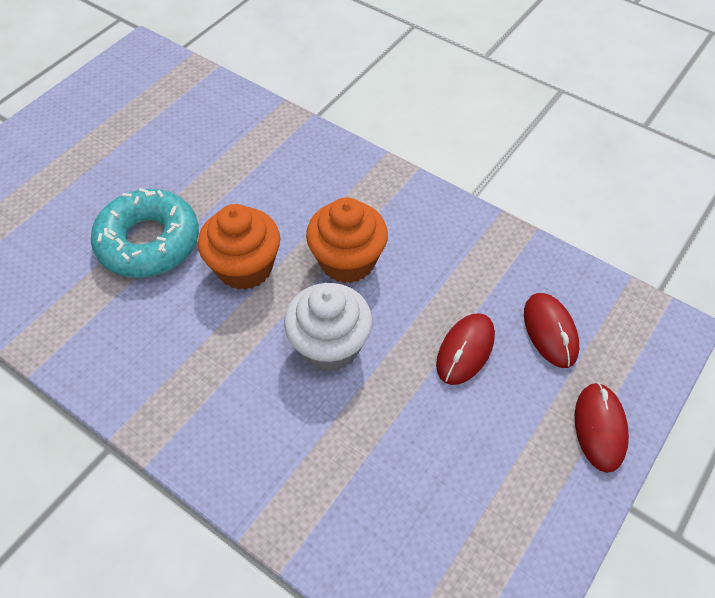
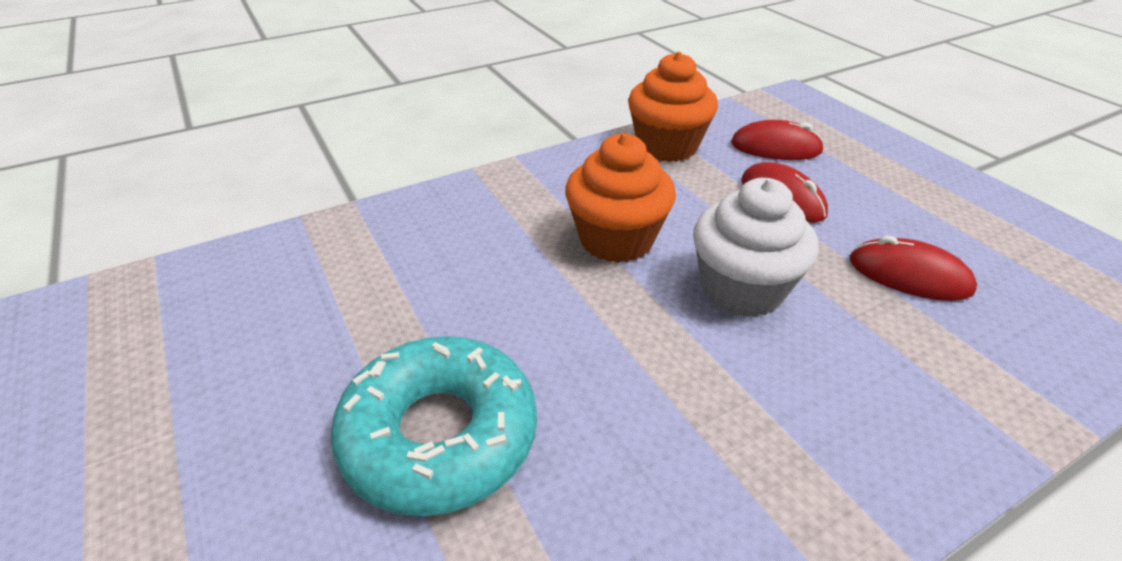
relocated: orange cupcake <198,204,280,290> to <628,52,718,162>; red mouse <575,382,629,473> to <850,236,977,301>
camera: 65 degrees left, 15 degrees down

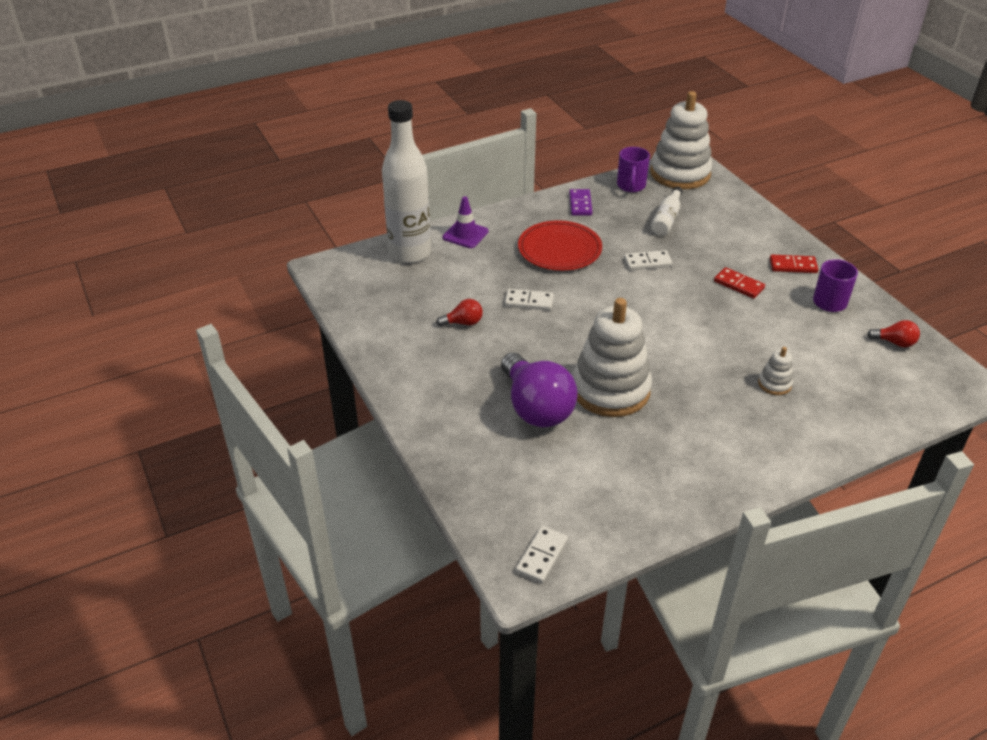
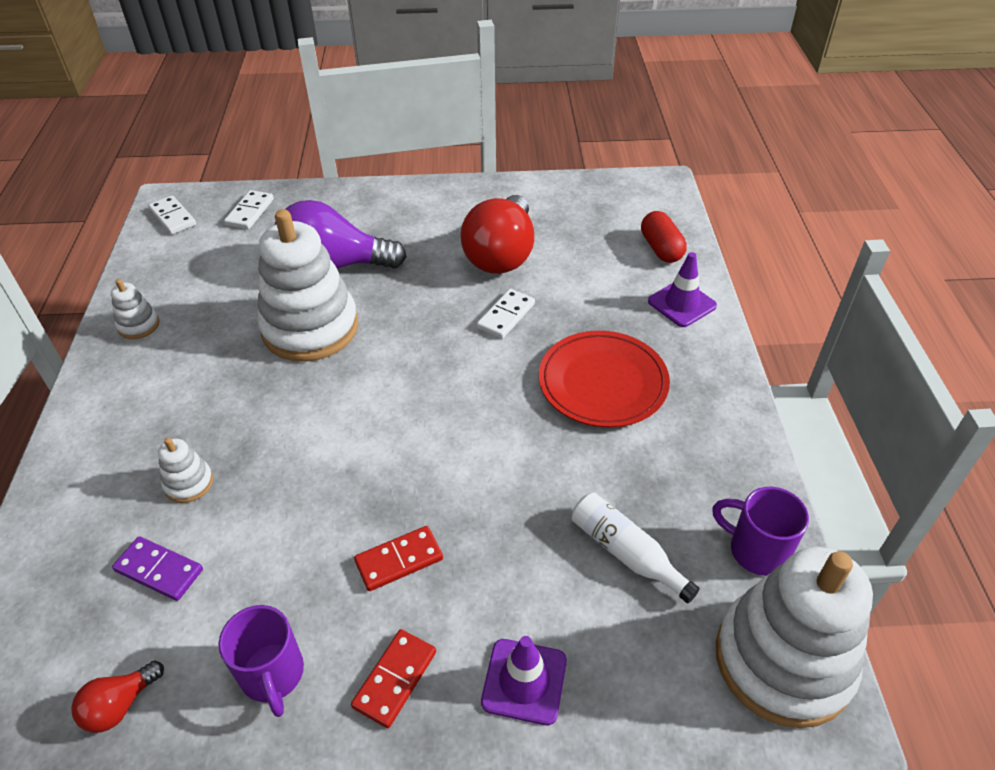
appeared: white stacking toy <111,279,159,339>; purple traffic cone <481,636,567,725>
relocated: purple domino <569,189,592,216> to <112,536,203,601>; white domino <624,250,672,270> to <224,190,274,229>
exchanged: white bottle <382,100,431,263> to red capsule <641,211,687,263>
size: red light bulb <436,299,483,327> = <460,195,534,274> x2.22
camera: 115 degrees right, 5 degrees up

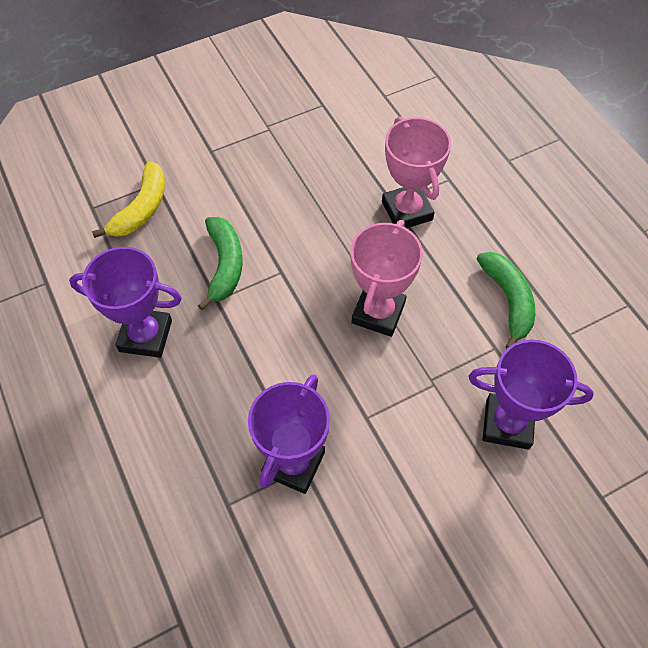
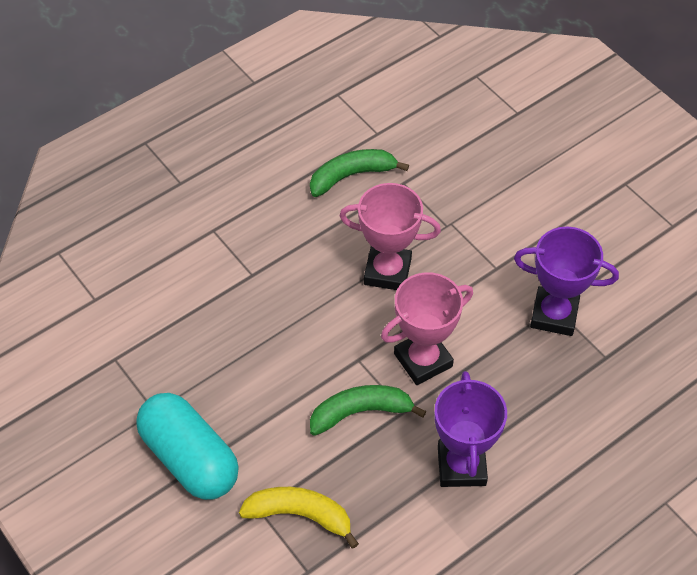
missing: purple trophy <468,340,594,450>
appeared: turquoise capsule <136,393,239,500>
relocated: pink trophy <382,116,451,228> to <381,272,473,385>
camera: 100 degrees left, 5 degrees down

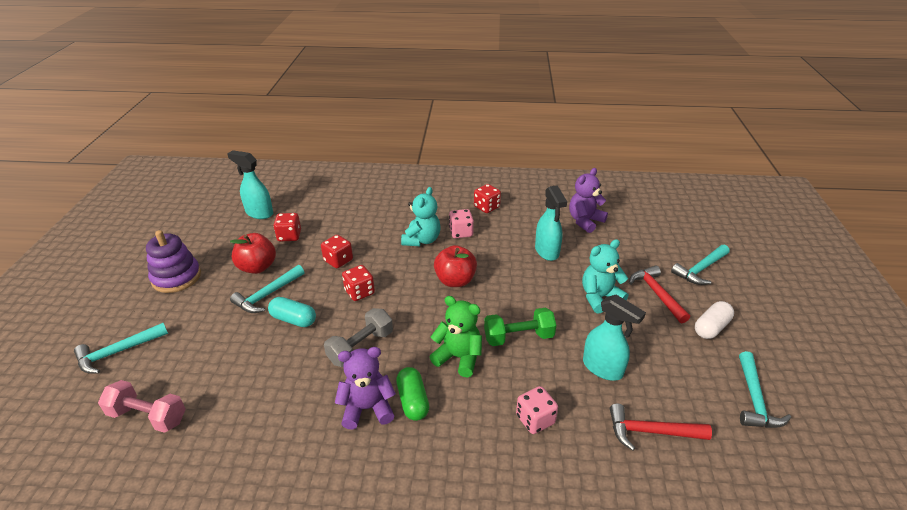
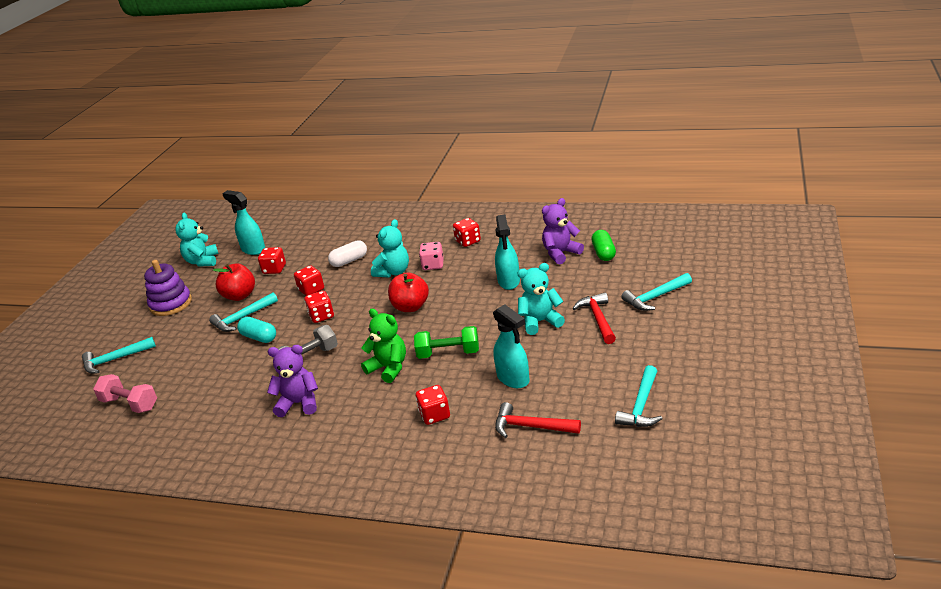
appeared: turquoise teddy bear <175,212,219,267>
relocated: green capsule <396,367,429,421> to <592,230,616,261>; white capsule <695,301,734,339> to <328,240,367,267>
colour: pink dice <516,386,558,434> to red dice <416,385,450,425>
camera: 15 degrees right, 5 degrees down

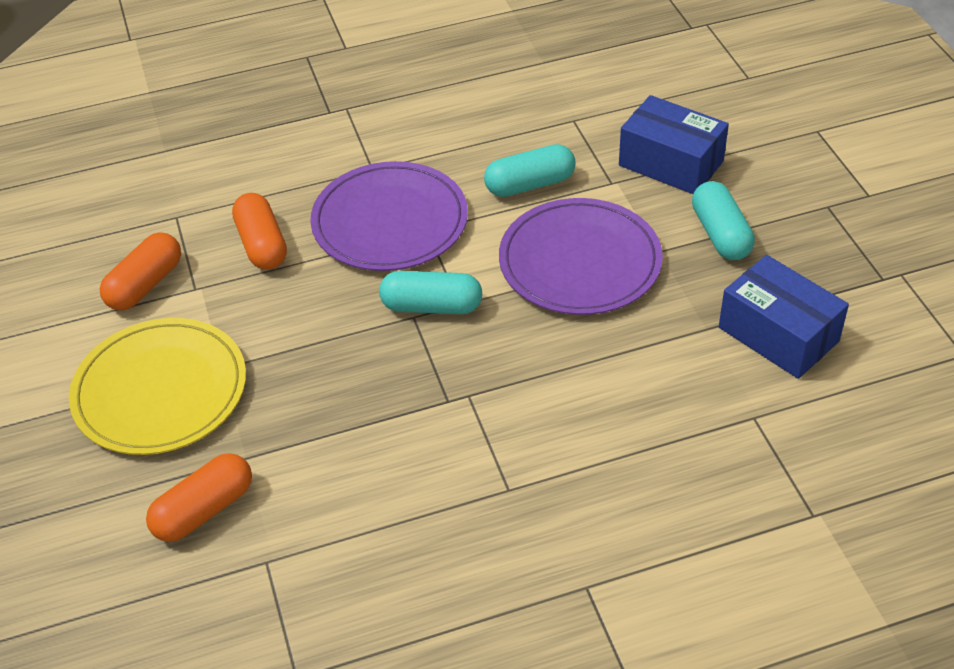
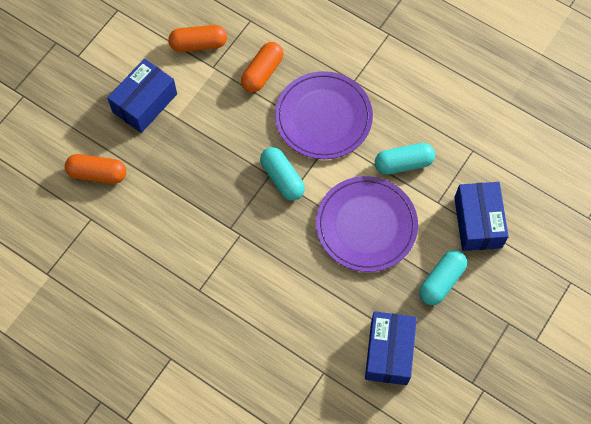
exchanged: yellow plate <69,318,246,455> to blue box <107,58,177,133>
spun: turquoise capsule <484,144,576,197> = <375,143,435,175> 45 degrees counterclockwise
camera: 50 degrees right, 20 degrees up

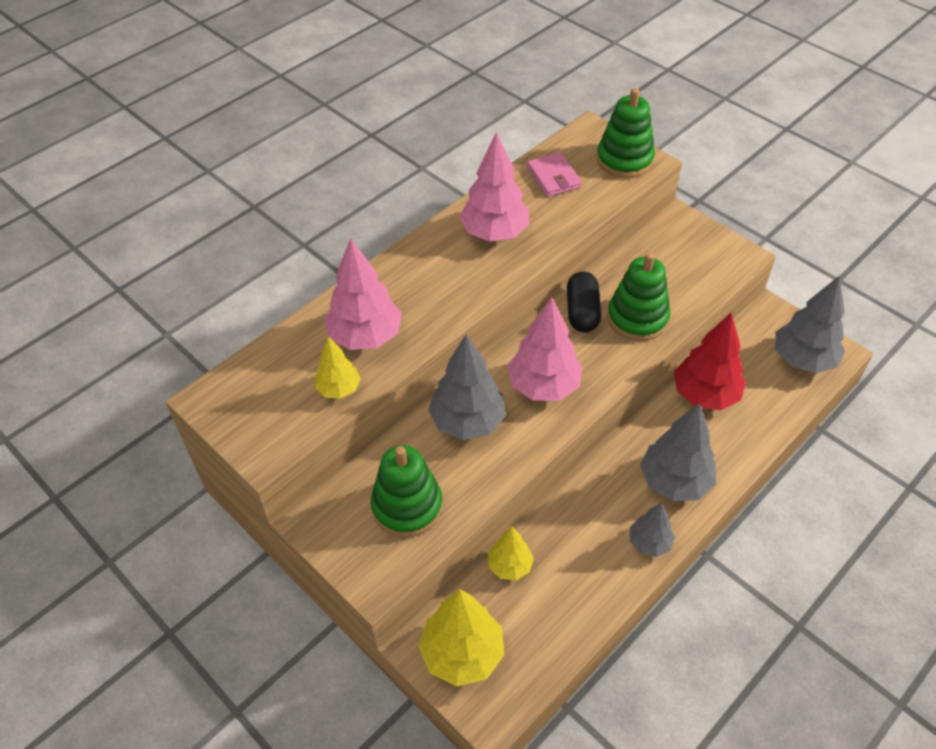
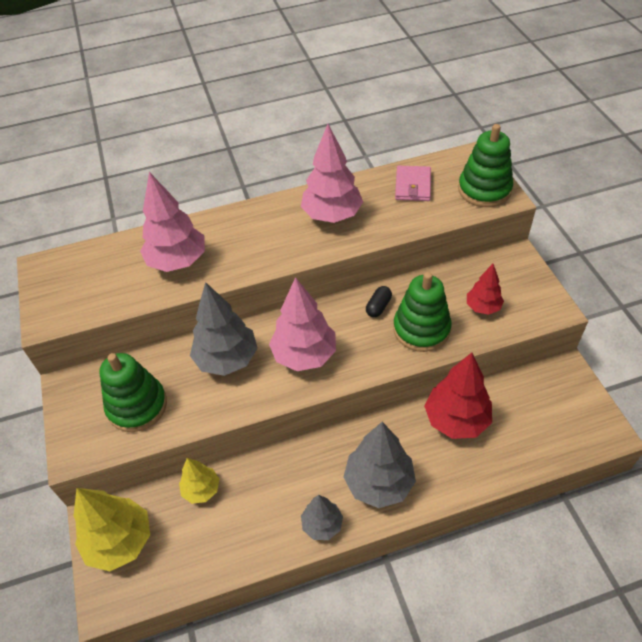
missing: yellow tree <315,337,361,399>; grey tree <775,276,845,373>
appeared: red tree <467,264,504,315>
size: black capsule <567,271,601,333> = <366,286,392,317> x0.59
camera: 30 degrees right, 0 degrees up

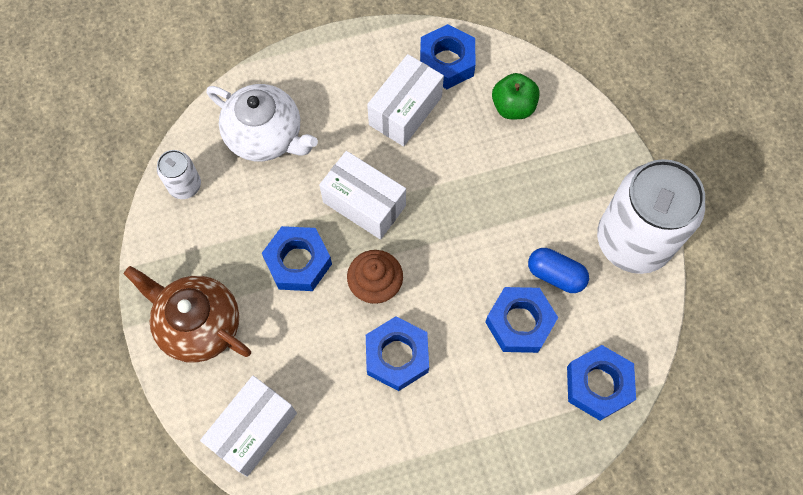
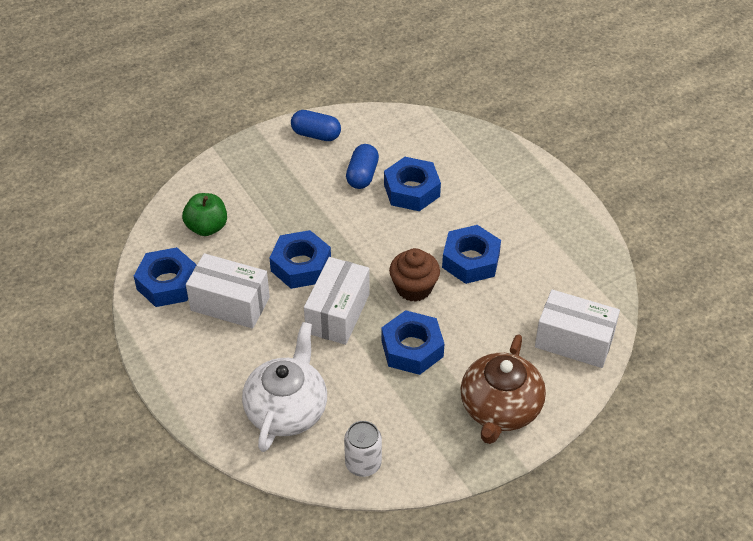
relocated: blue nut <567,345,636,421> to <269,230,331,289>
exchanged: white can <597,159,705,274> to blue capsule <291,110,341,141>
camera: 105 degrees left, 20 degrees down

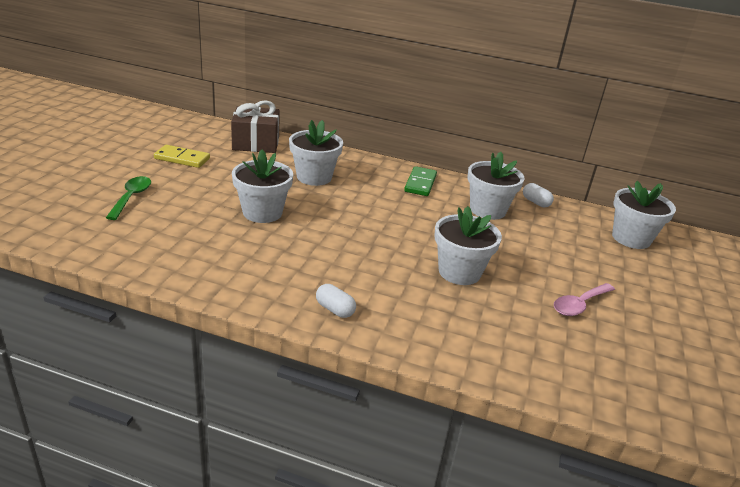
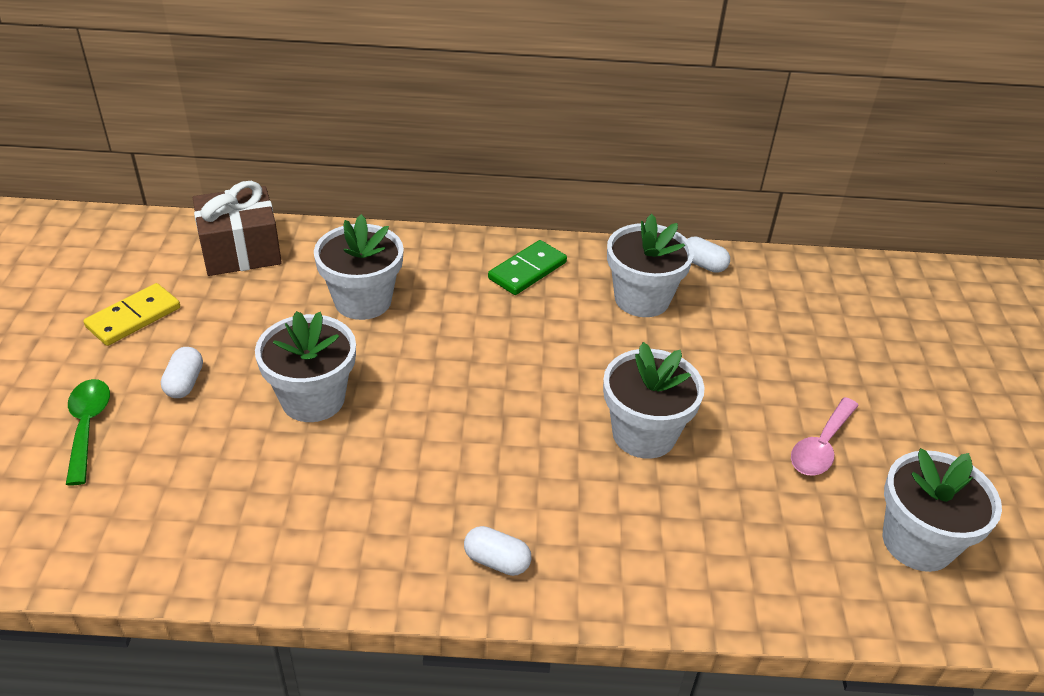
appeared: white capsule <161,347,203,398>
relocated: white flower pot <612,181,676,249> to <883,448,1002,572>
spun: yellow domino <154,145,210,168> = <83,283,180,346> 45 degrees counterclockwise; green domino <404,166,437,196> = <488,240,567,295> 45 degrees clockwise
camera: 15 degrees left, 10 degrees up

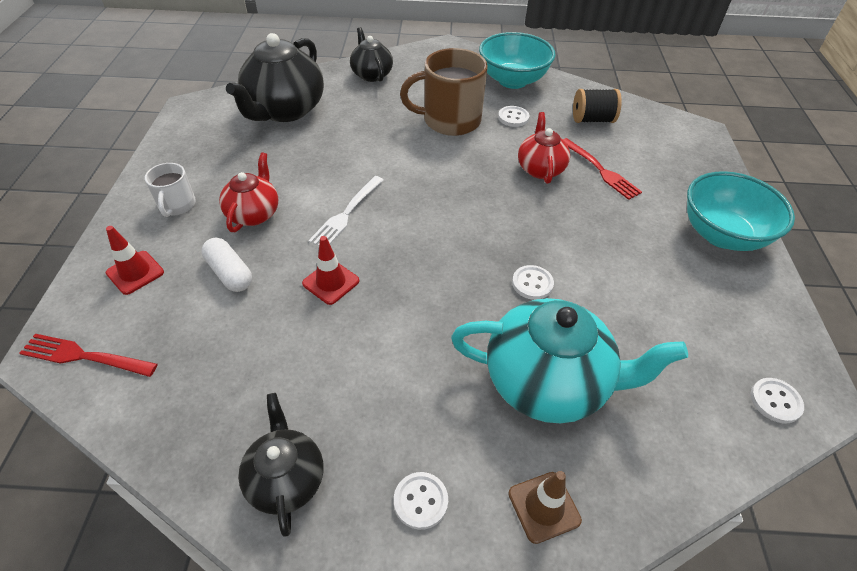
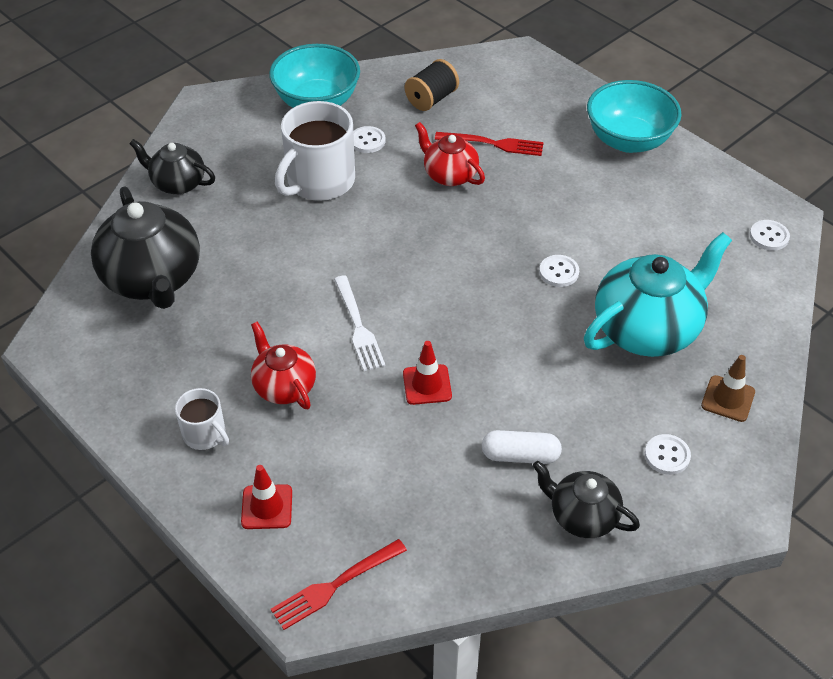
relocated: white capsule <202,238,252,292> to <482,430,562,464>
colour: brown mug <400,48,488,136> to white mug <275,101,355,201>
camera: 45 degrees left, 0 degrees up

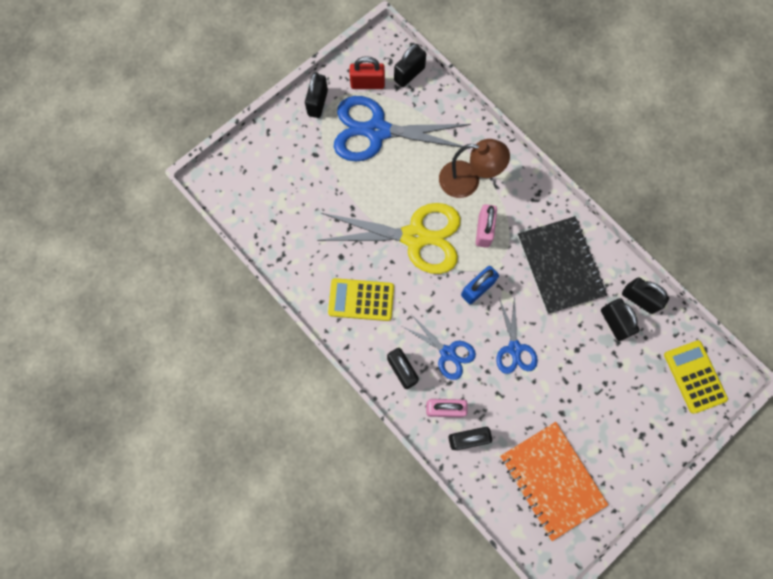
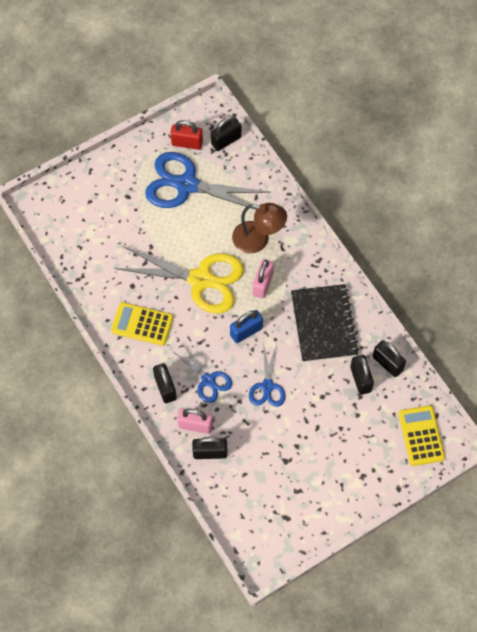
missing: black padlock <305,72,328,118>; orange notebook <500,422,608,541>
camera: 10 degrees right, 10 degrees down

